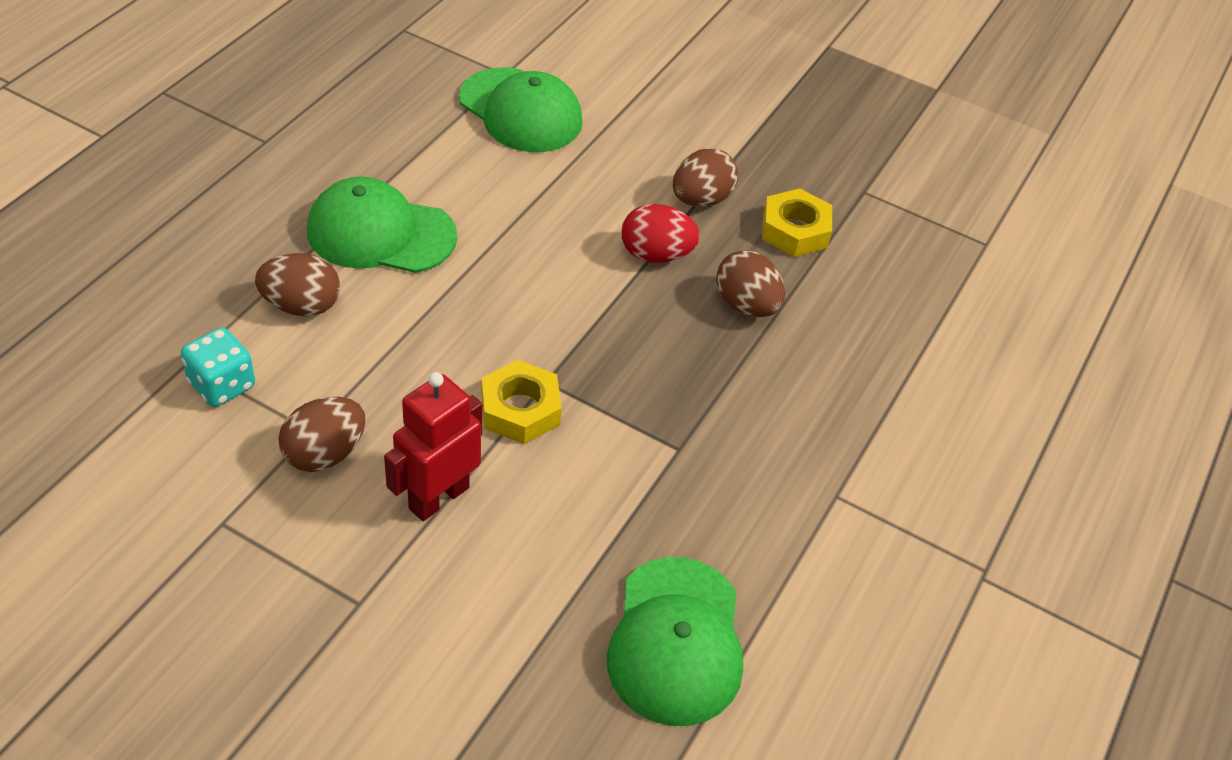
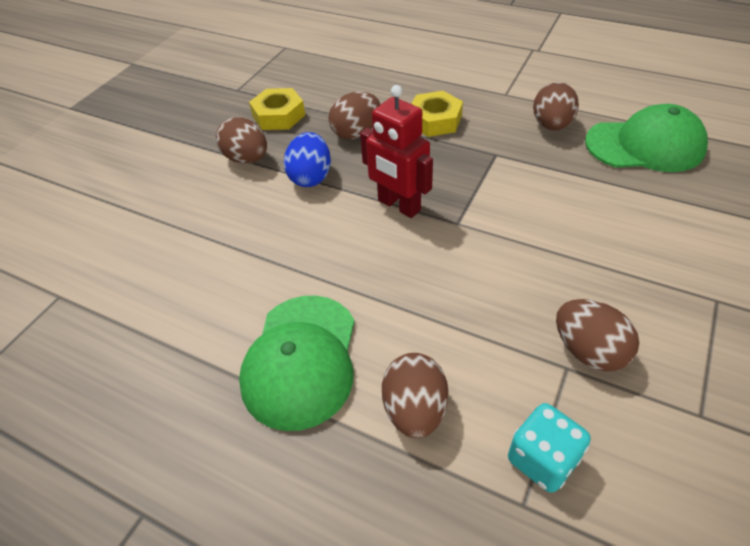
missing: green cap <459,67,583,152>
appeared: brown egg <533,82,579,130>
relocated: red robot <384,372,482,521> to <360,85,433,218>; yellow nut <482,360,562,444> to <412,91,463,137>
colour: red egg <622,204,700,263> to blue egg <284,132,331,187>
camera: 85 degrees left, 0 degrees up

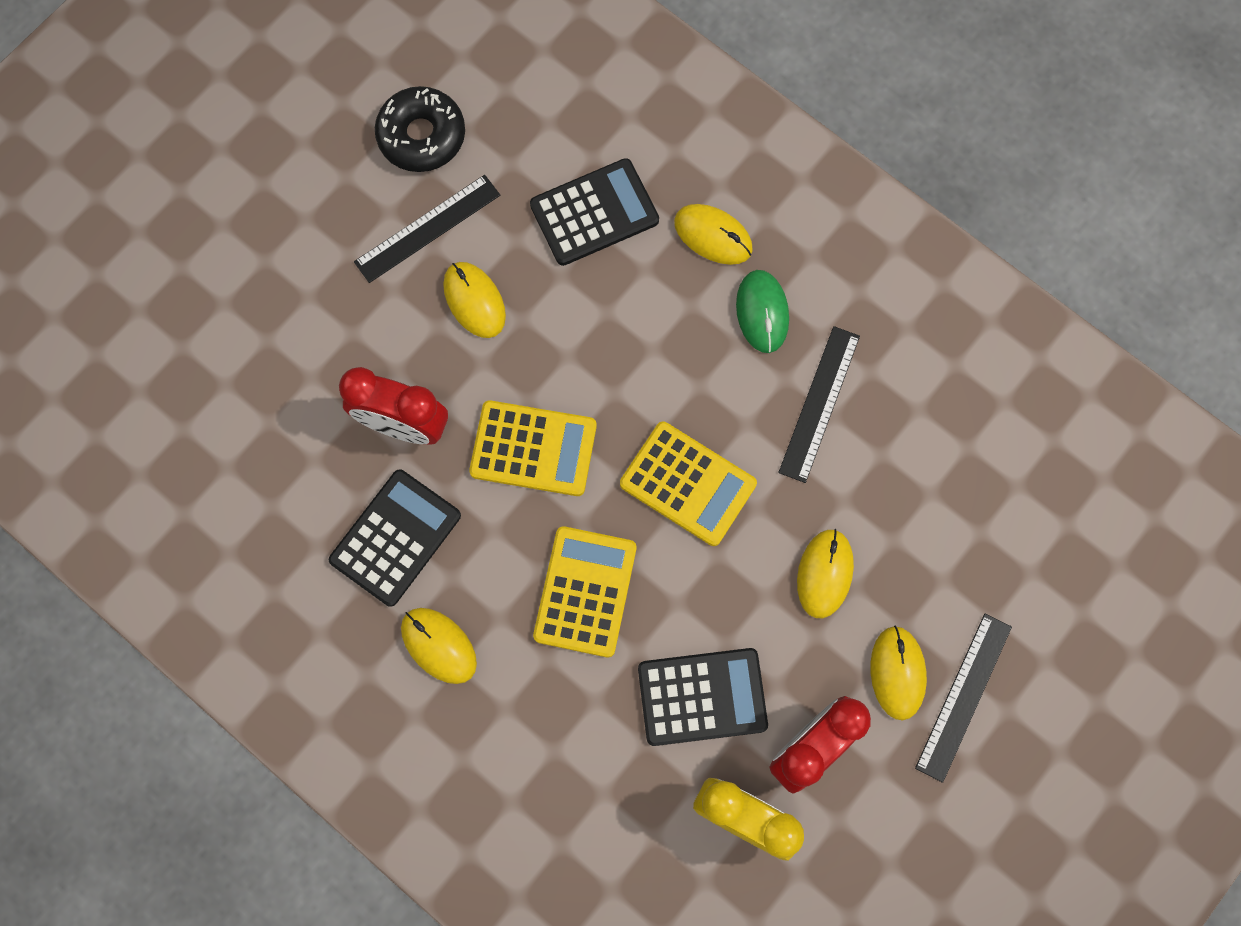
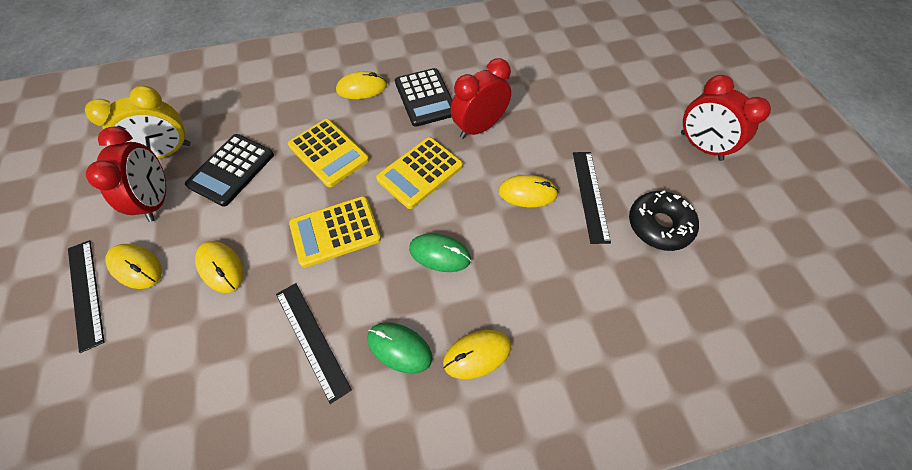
missing: black calculator <530,158,659,266>
appeared: green mouse <409,233,471,272>; red clock <681,75,771,161>
camera: 125 degrees right, 15 degrees down

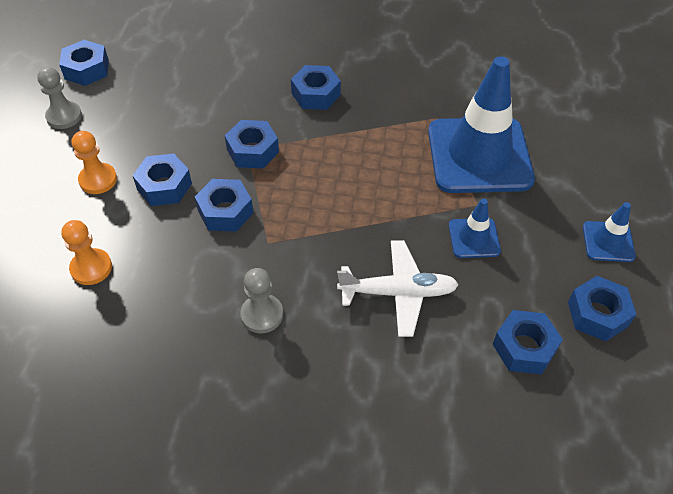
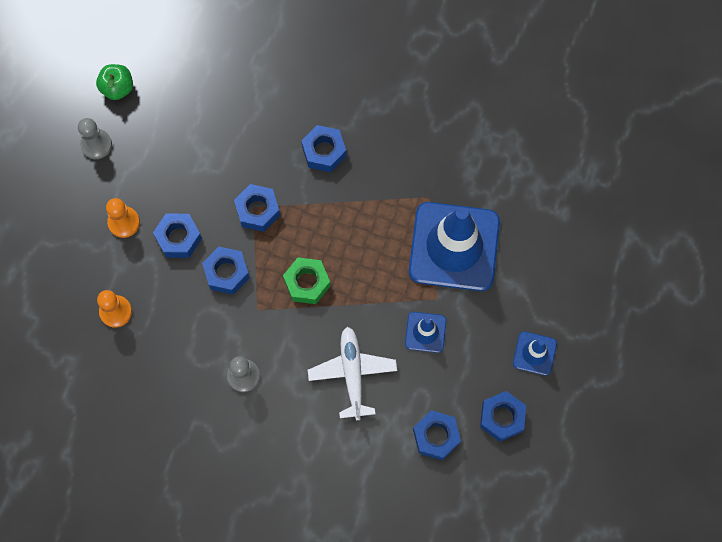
appeared: green nut <283,257,330,304>
exchanged: blue nut <59,40,109,86> to green apple <96,64,133,100>
spun: white plane <337,240,459,337> = <308,327,397,420> 105 degrees counterclockwise
camera: 10 degrees right, 20 degrees up

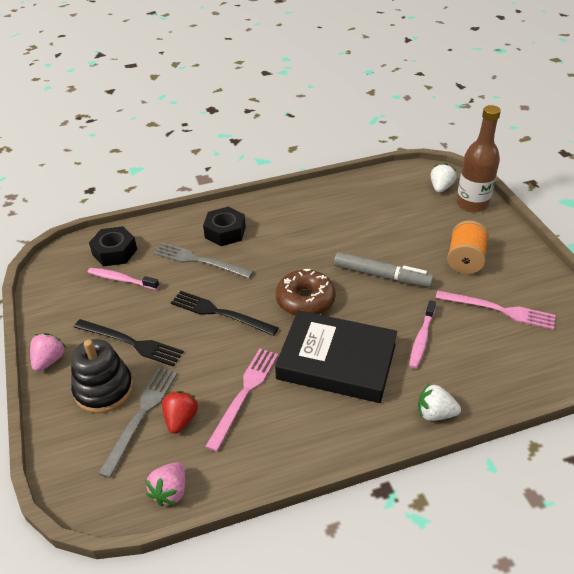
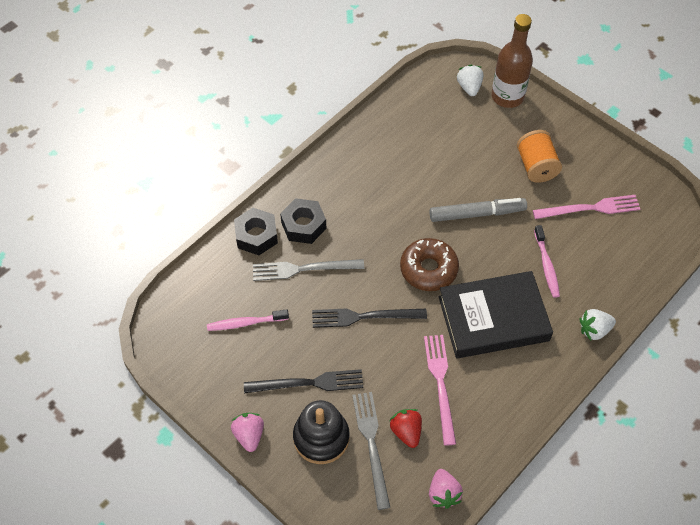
relocated: black nut <89,226,137,267> to <234,208,278,255>
camera: 30 degrees left, 15 degrees up

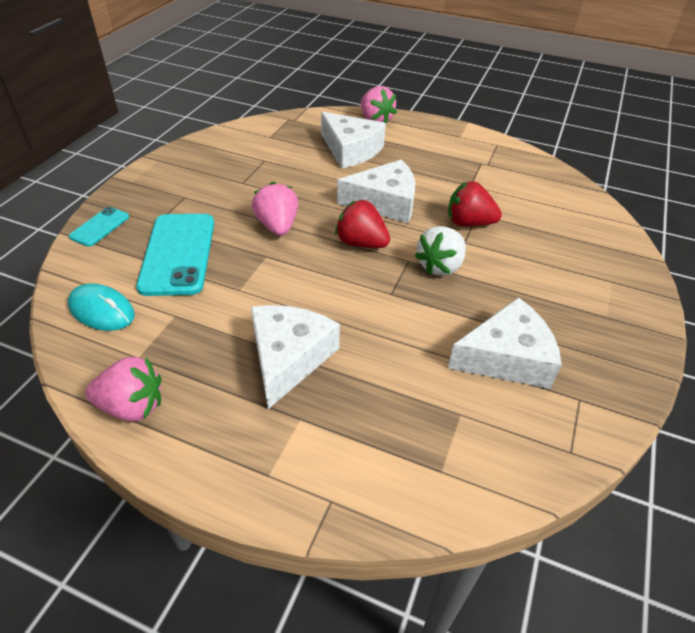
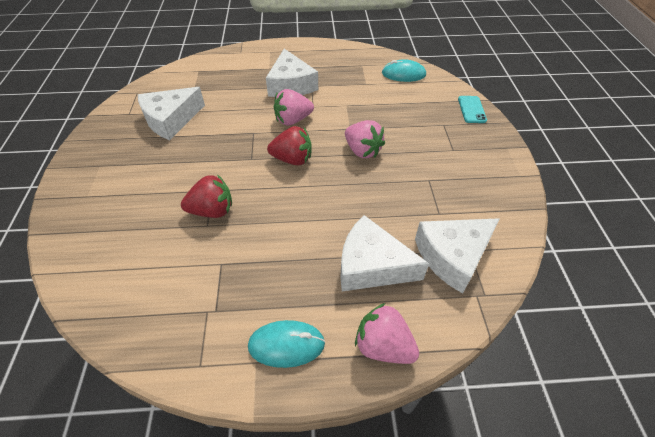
missing: turquoise phone <136,214,214,296>; white strawberry <415,226,466,276>
appeared: turquoise mouse <248,320,325,368>
relocated: pink strawberry <85,357,161,422> to <274,89,314,126>; white cheese <337,160,415,223> to <415,218,500,293>
camera: 155 degrees right, 5 degrees up

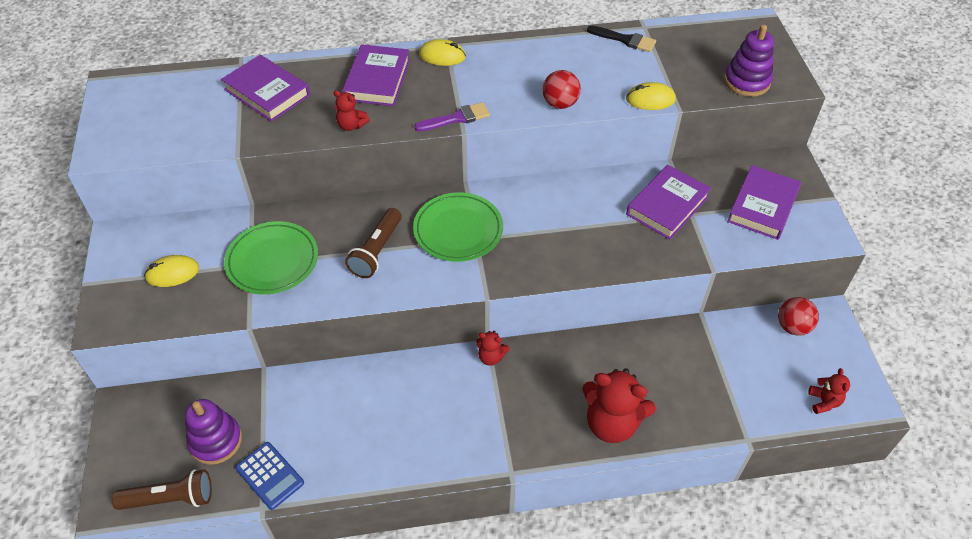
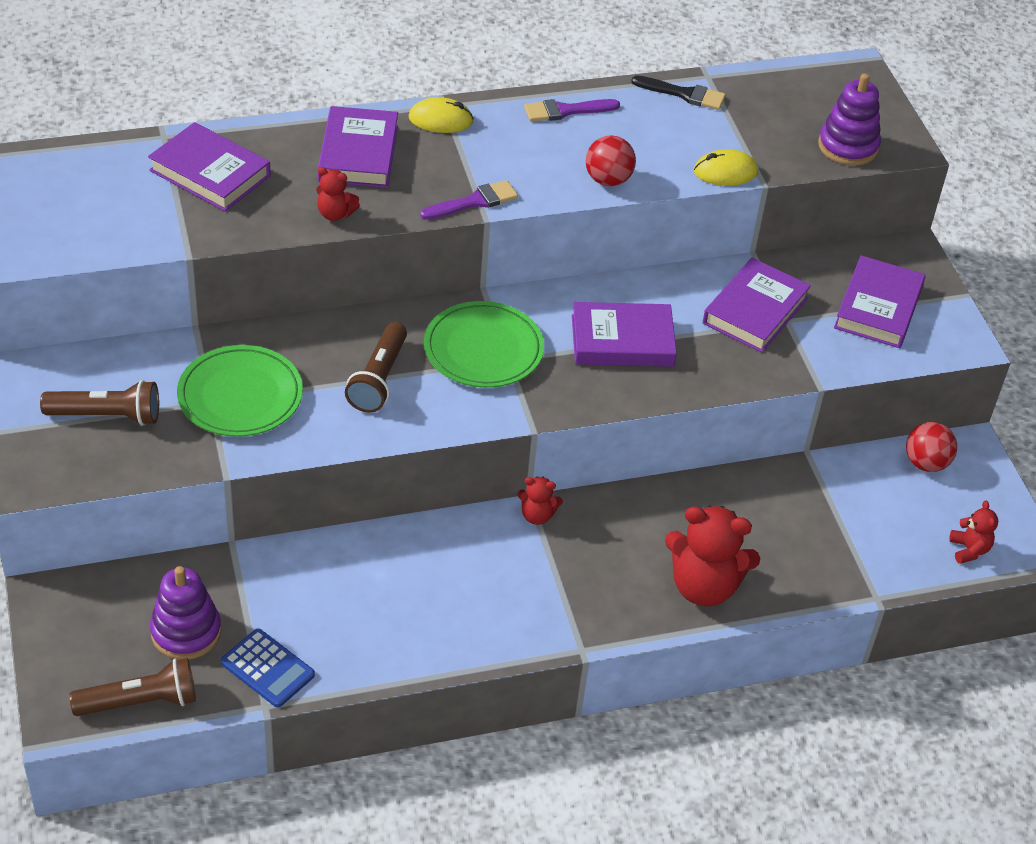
appeared: purple brush <524,99,620,122>; purple book <572,302,677,367>
exchanged: yellow mouse <144,255,199,287> to brown flashlight <40,380,159,426>
camera: 10 degrees left, 5 degrees down

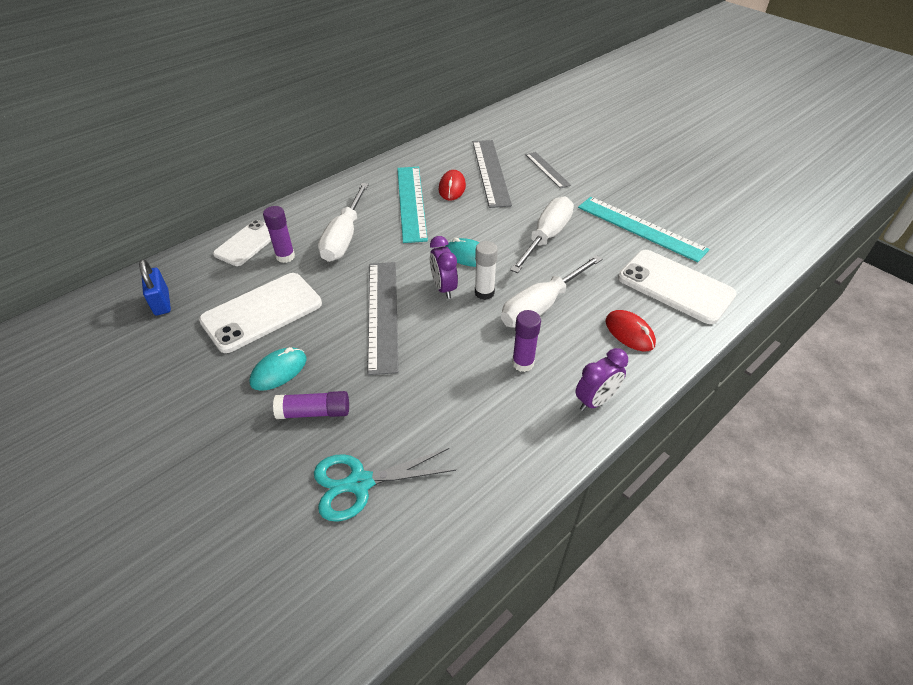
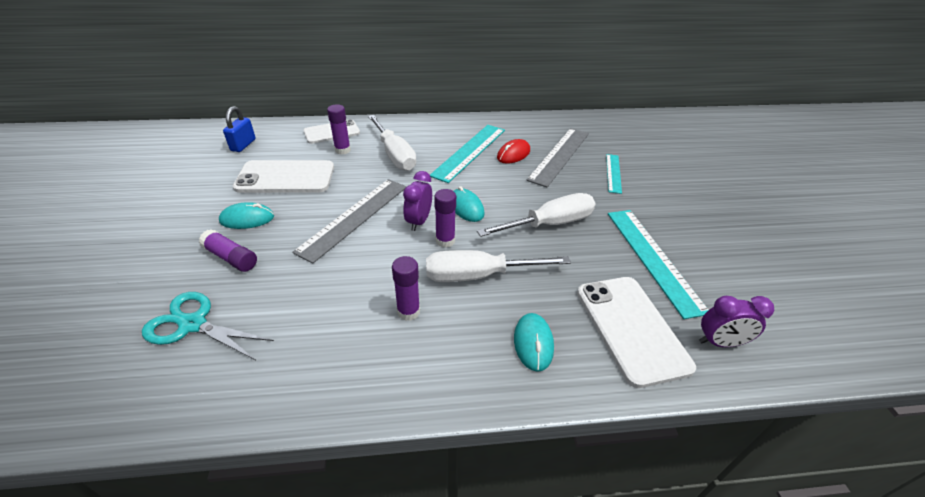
relocated: purple clock <576,348,628,411> to <699,296,774,347>
colour: white glue stick <475,241,498,300> to purple glue stick <434,189,456,248>; grey ruler <526,152,571,189> to turquoise ruler <606,154,622,194>; red mouse <605,310,656,351> to turquoise mouse <514,313,554,372>
spun: white screwdriver <318,183,369,262> = <368,115,416,171> 75 degrees counterclockwise
camera: 35 degrees right, 5 degrees down

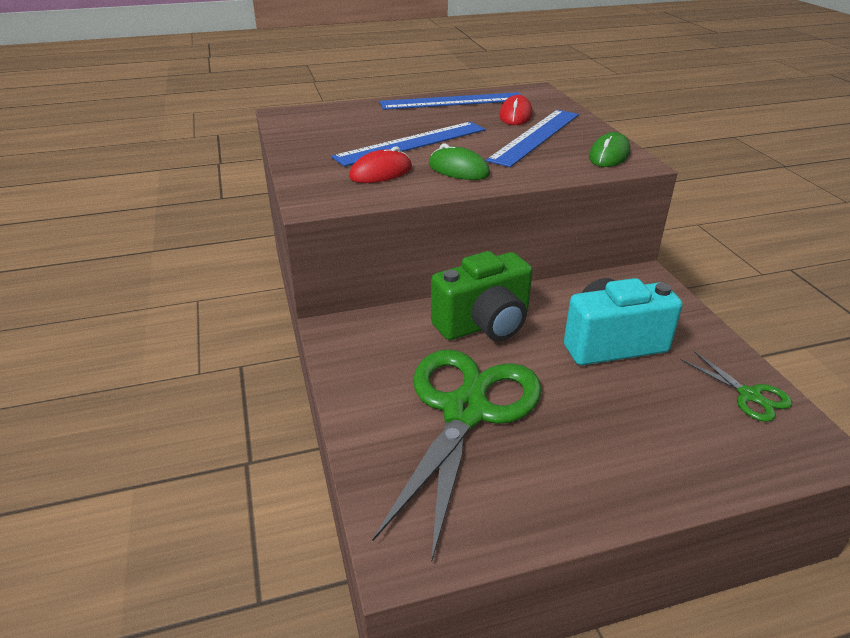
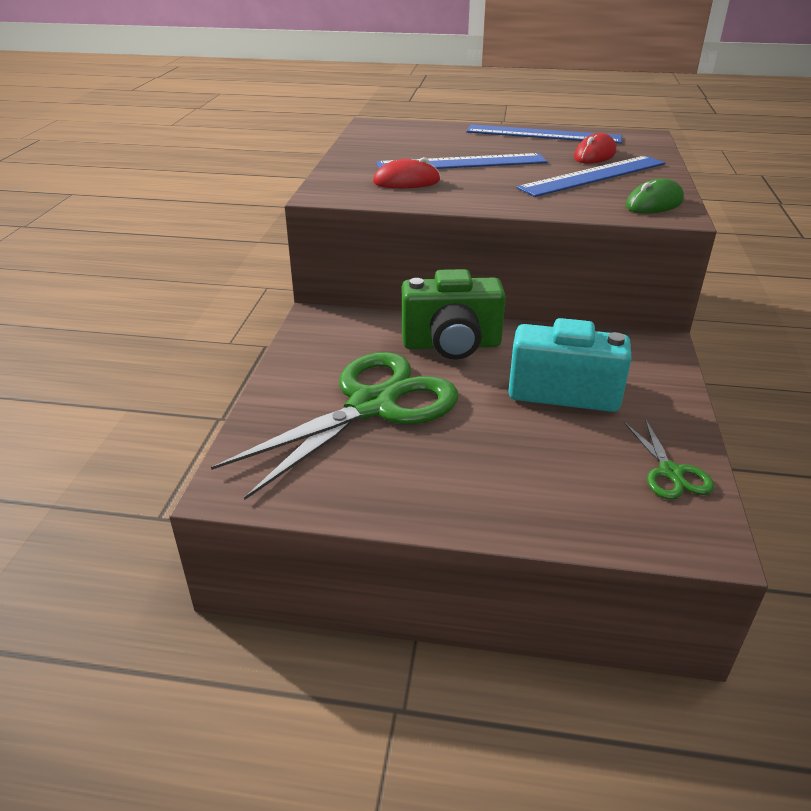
missing: green mouse <429,143,490,180>
camera: 25 degrees right, 0 degrees up

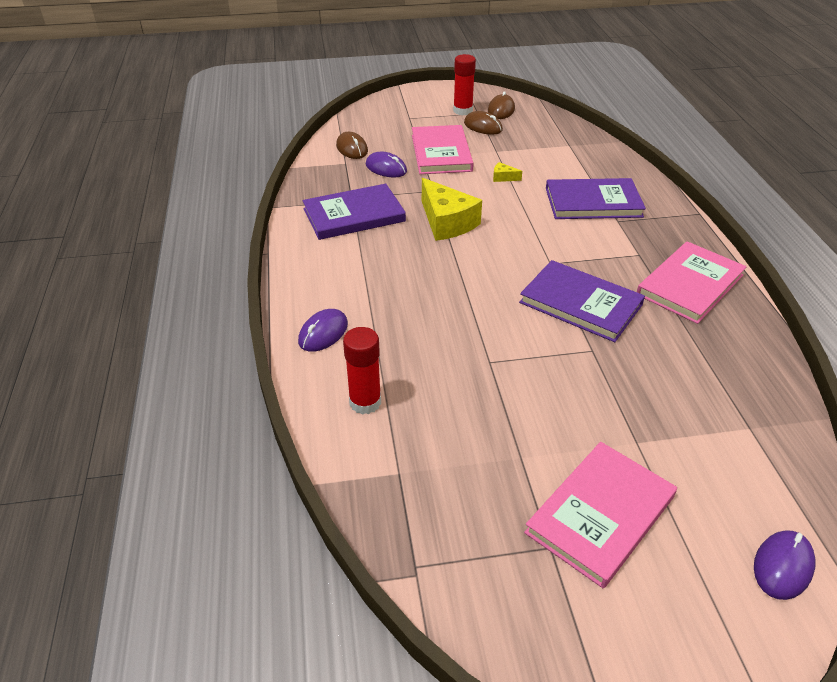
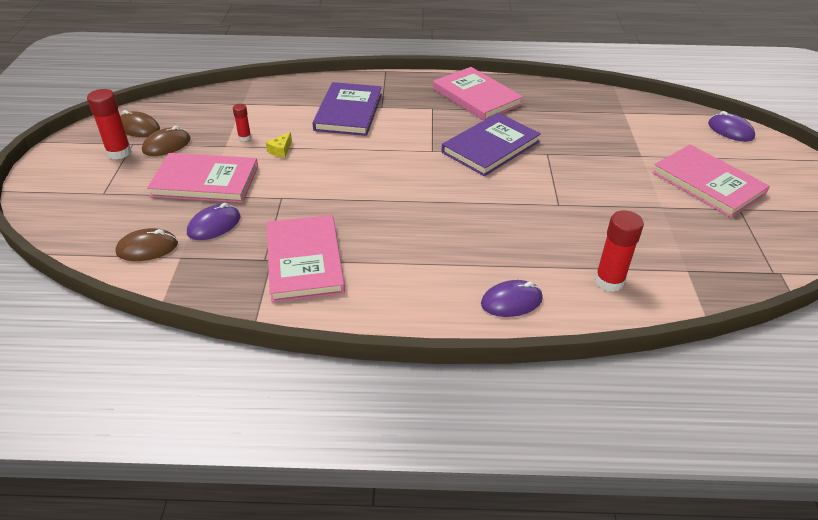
missing: yellow cheese <422,178,482,241>
appeared: red glue stick <233,104,251,141>
colour: purple book <302,184,406,240> to pink book <266,215,345,302>
spun: purple mouse <298,309,348,352> = <481,280,543,317> 60 degrees counterclockwise
camera: 80 degrees left, 0 degrees up

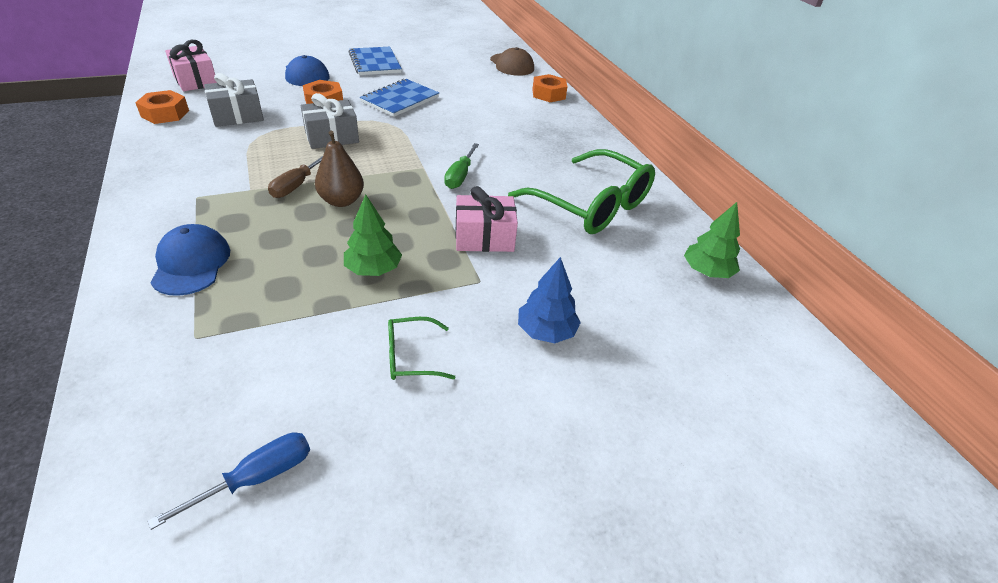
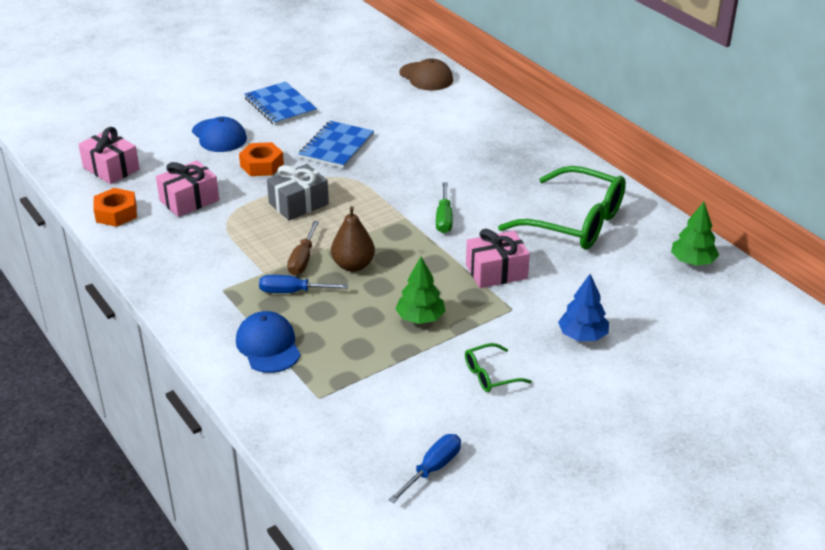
missing: orange nut <532,74,568,102>
appeared: blue screwdriver <259,275,349,293>
colour: grey gift <204,73,264,127> to pink gift <156,160,219,217>
camera: 10 degrees left, 5 degrees down

